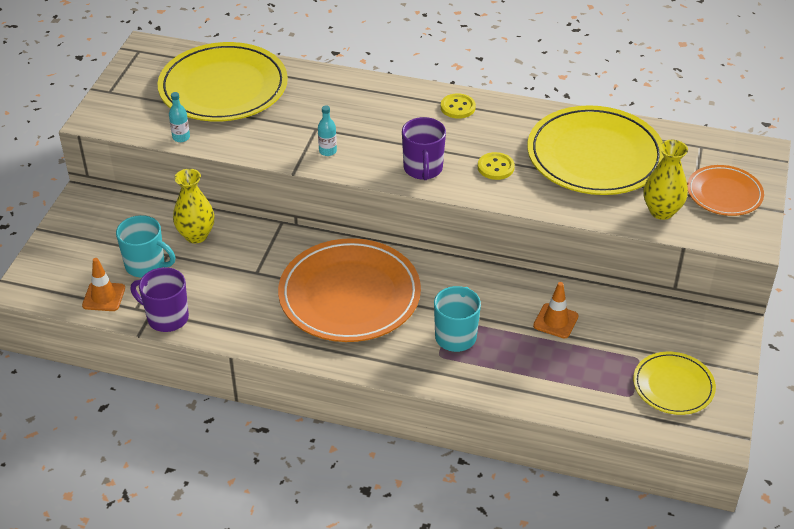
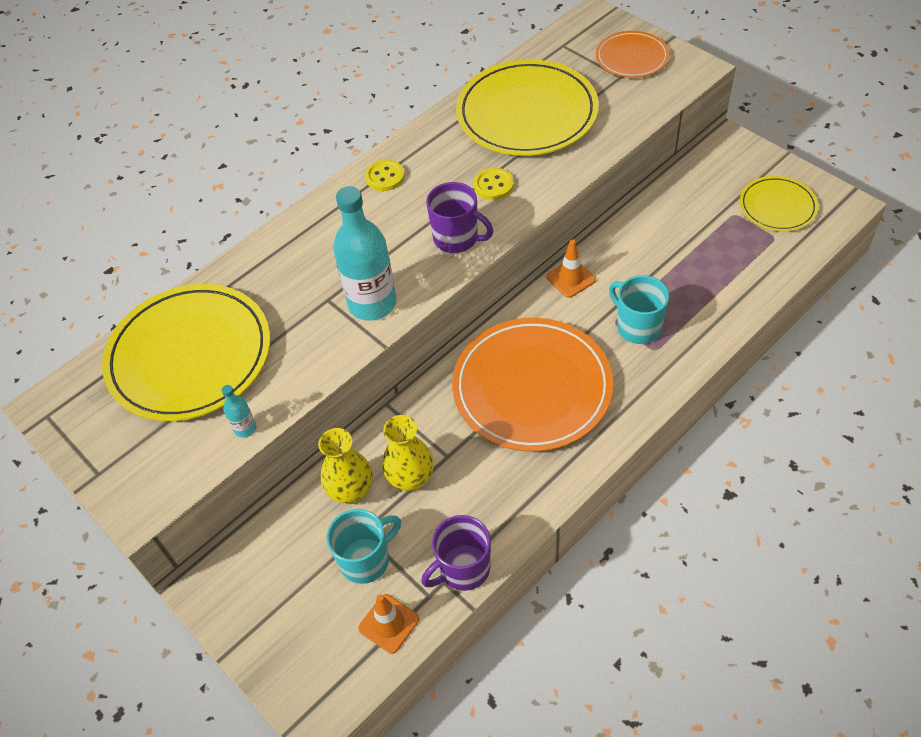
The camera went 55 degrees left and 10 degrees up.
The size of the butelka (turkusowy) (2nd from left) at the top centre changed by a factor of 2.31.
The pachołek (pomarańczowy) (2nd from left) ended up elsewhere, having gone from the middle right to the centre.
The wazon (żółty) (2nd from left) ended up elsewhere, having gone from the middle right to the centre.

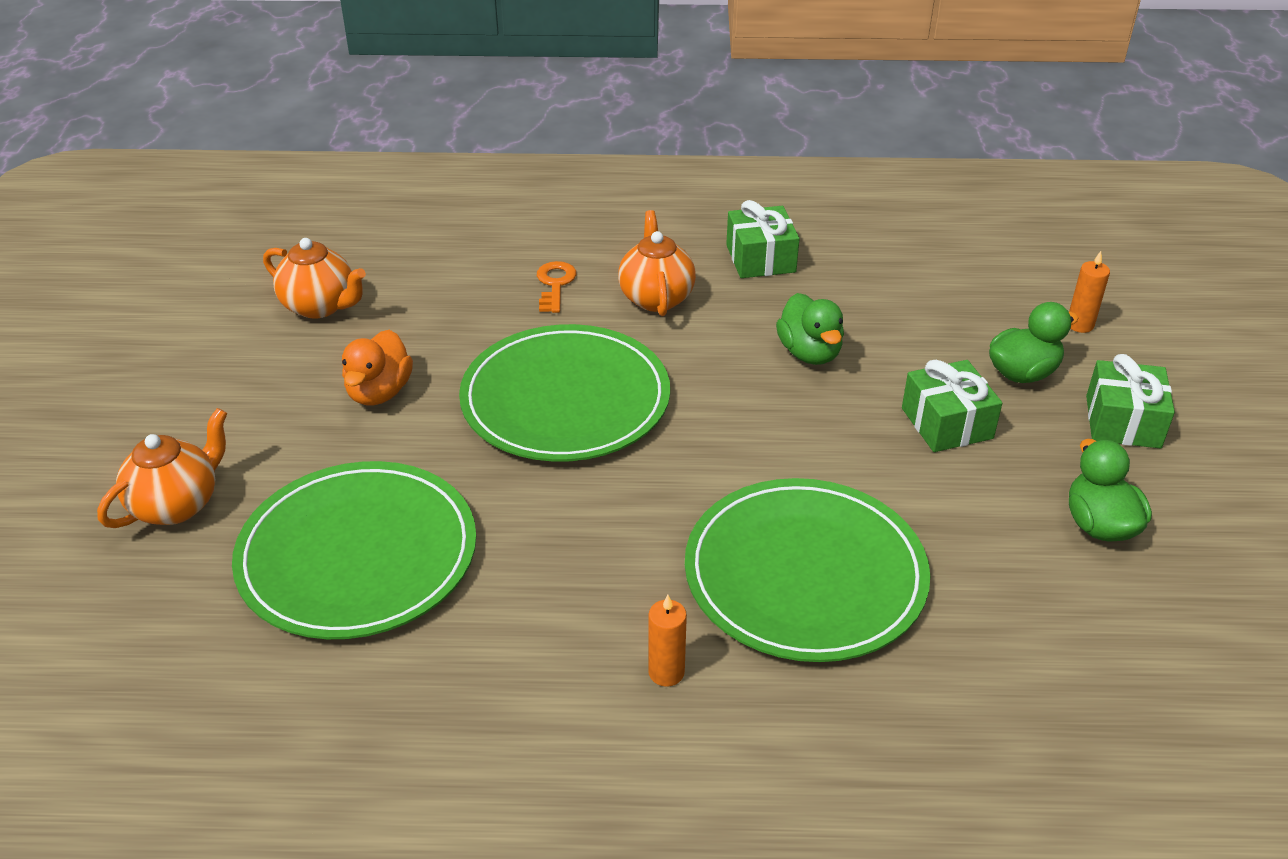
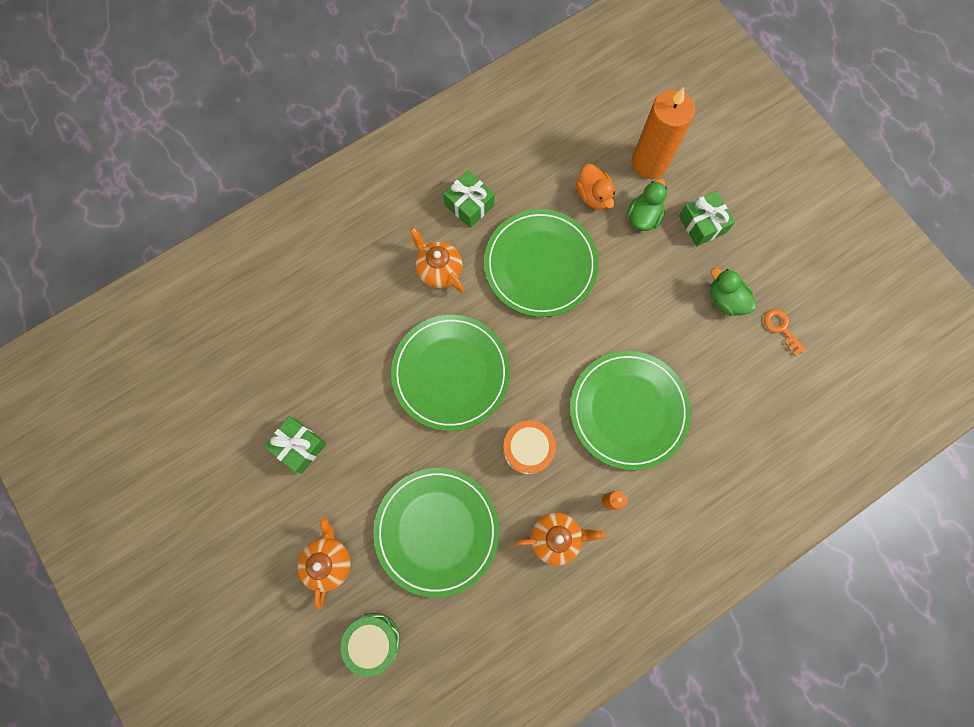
The camera went 35 degrees left and 35 degrees up.
The imbryk (pomarańczowy) (2nd from left in the first image) ended up elsewhere, having gone from the top left to the bottom centre.
The kaczka (pomarańczowy) ended up elsewhere, having gone from the middle left to the top centre.
The klucz (pomarańczowy) ended up elsewhere, having gone from the centre to the middle right.
Where the kaczka (zielony) (1st from left) stood at the centre, the talerz (zielony) (3rd from left) came to stand at the centre.
The prezent (zielony) (2nd from left in the first image) ended up elsewhere, having gone from the middle right to the middle left.
The size of the świeca (pomarańczowy) (2nd from left) at the middle right changed by a factor of 2.43.
The second view gained the bęben (zielony) at the bottom centre.
The second view gained the bęben (pomarańczowy) at the centre.

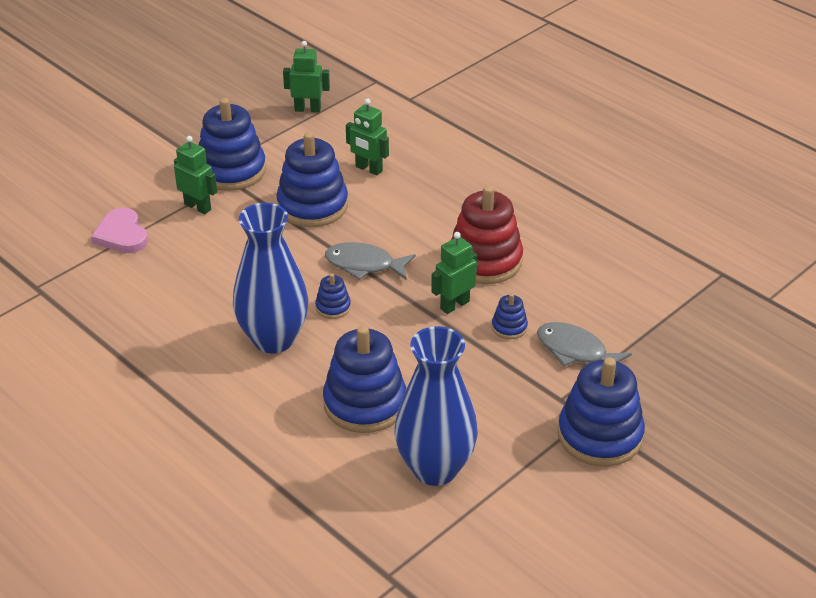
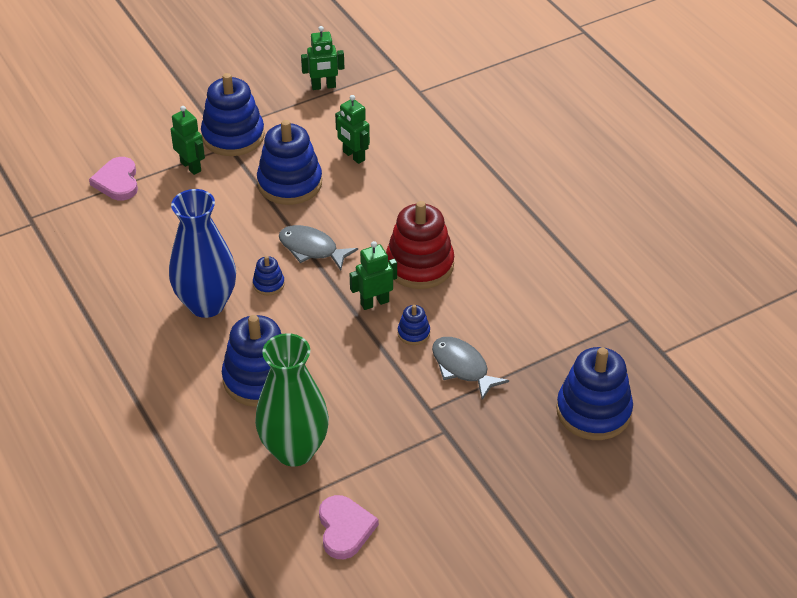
The camera went 15 degrees right and 5 degrees up.
The robot (zielony) (2nd from left) at the top centre ended up facing another way, 150 degrees clockwise from before.
What was the wazon (niebieski) (2nd from left) at the bottom centre turned into the wazon (zielony) at the bottom centre.
The zabawka nakładanka (niebieski) (6th from left) ended up elsewhere, having gone from the bottom right to the middle right.
The second view gained the serce (różowy) (2nd from left) at the bottom centre.

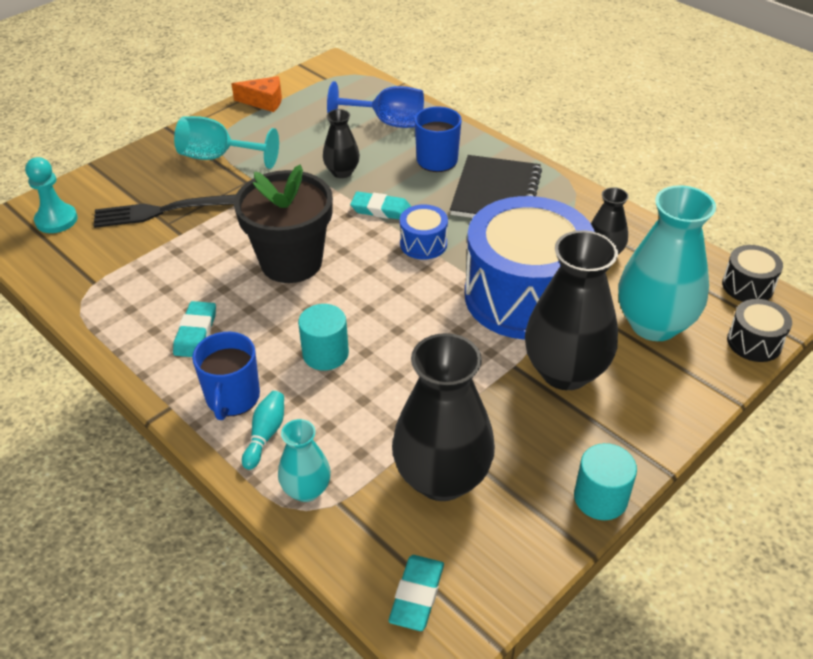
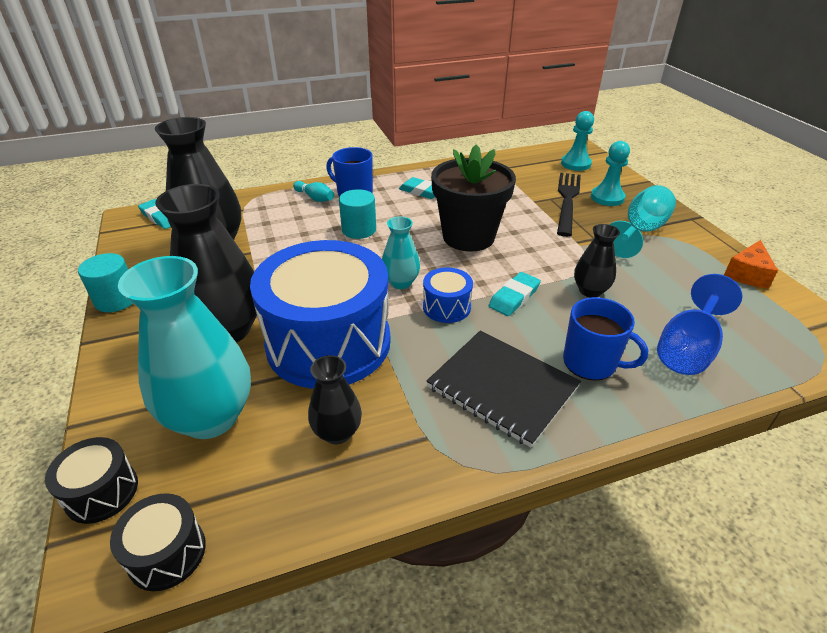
The camera went 115 degrees right and 5 degrees down.
The wazon (turkusowy) (1st from left in the first image) ended up elsewhere, having gone from the bottom centre to the centre.
The second view gained the pionek (turkusowy) (2nd from left) at the top right.

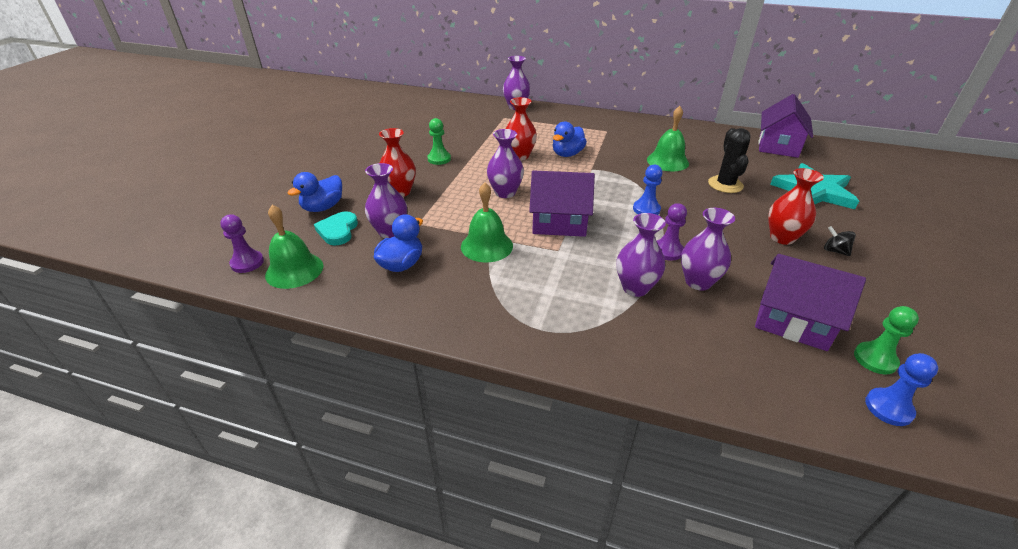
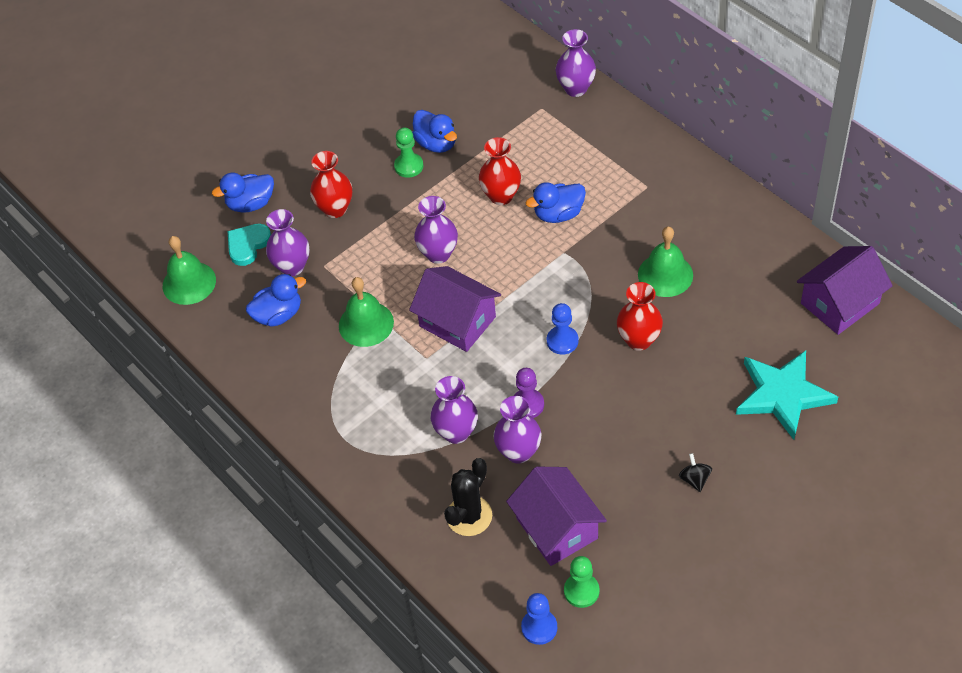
The camera went 35 degrees right and 15 degrees up.
The second view lost the pionek (fioletowy) (1st from left) at the middle left.
The kaktus (czarny) ended up elsewhere, having gone from the top right to the bottom centre.
The wazon (czerwony) (3rd from left) ended up elsewhere, having gone from the middle right to the centre.
The second view gained the kaczka (niebieski) (3rd from left) at the top centre.

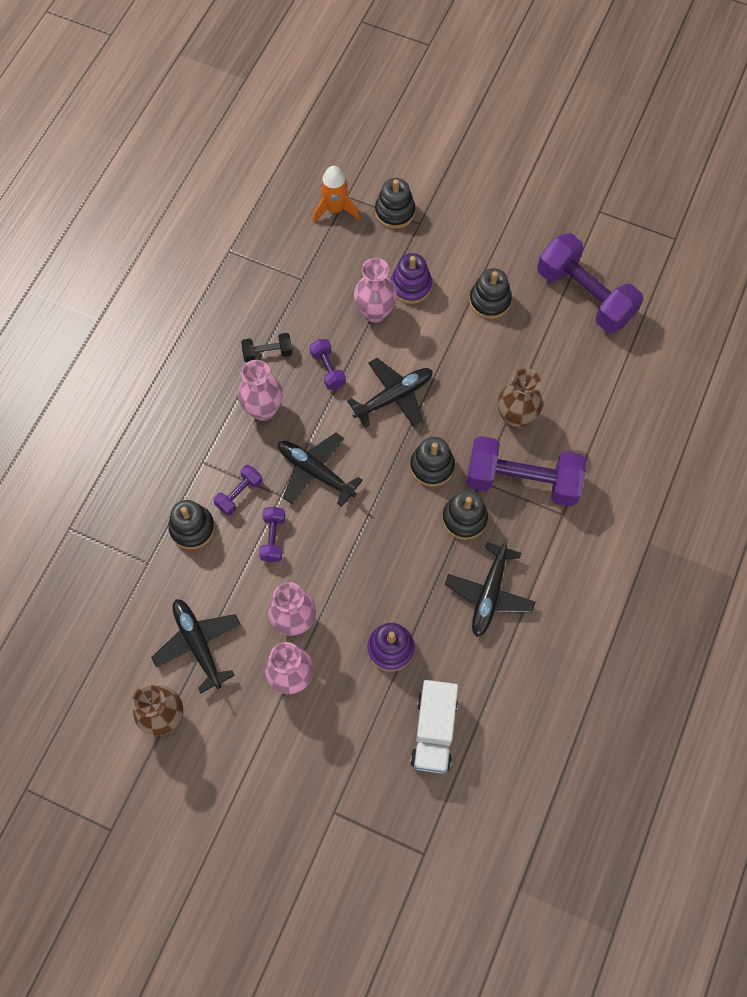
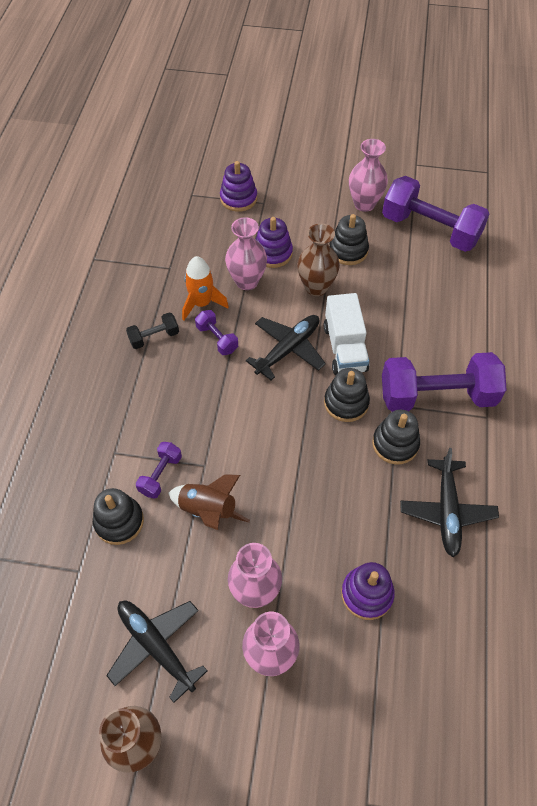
The camera went 15 degrees left and 10 degrees down.
The wazon (różowy) (1st from left in the first image) ended up elsewhere, having gone from the centre to the top right.
Where the hantel (fioletowy) (2nd from left) stood at the centre, the rakieta (brązowy) came to stand at the centre.
The second view lost the samolot (czarny) (2nd from left) at the centre.
The rakieta (pomarańczowy) ended up elsewhere, having gone from the top centre to the centre.
What was the zabawka nakładanka (czarny) (2nd from left) at the top centre turned into the zabawka nakładanka (fioletowy) (1st from left) at the top centre.
The ciężarówka (biały) ended up elsewhere, having gone from the bottom centre to the centre.
The wazon (brązowy) (2nd from left) ended up elsewhere, having gone from the middle right to the top centre.

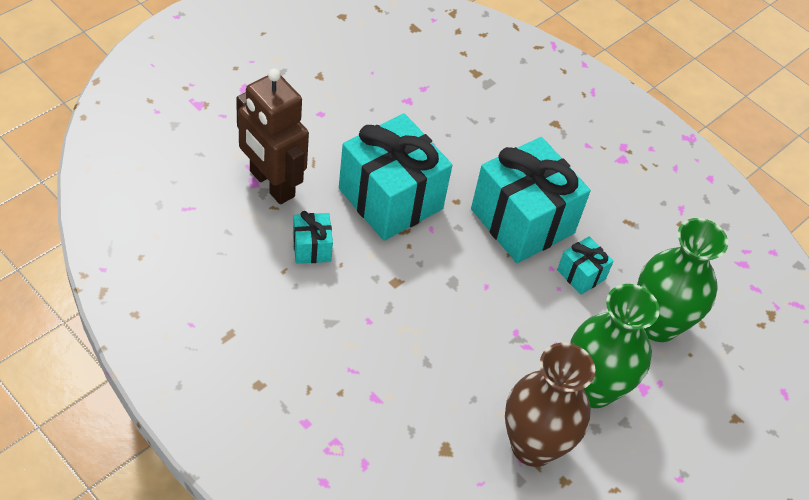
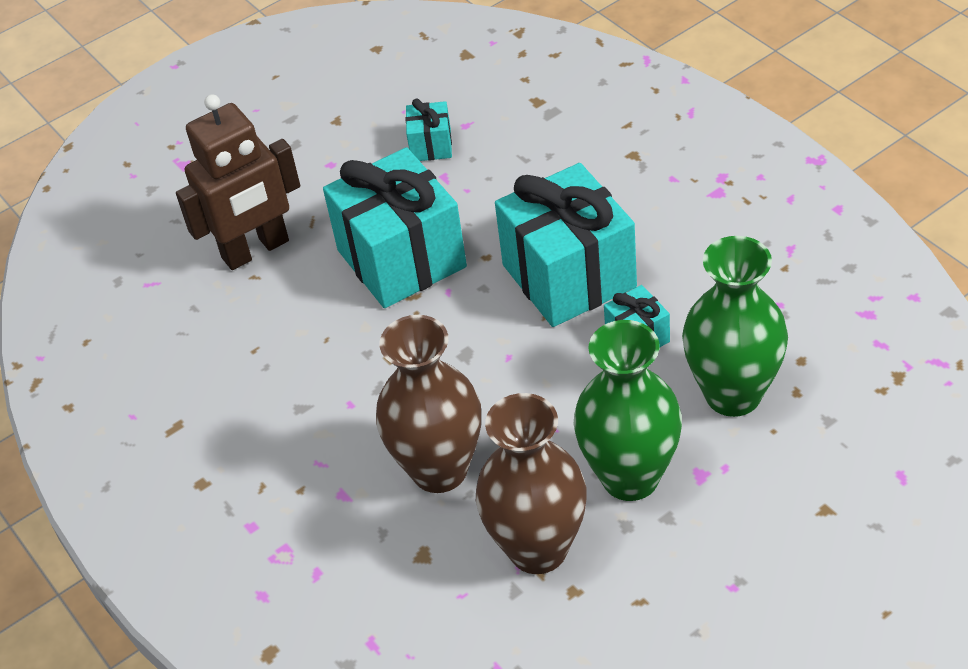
The camera went 20 degrees right and 5 degrees down.
The robot (brązowy) at the top centre ended up facing another way, 90 degrees counterclockwise from before.
The prezent (turkusowy) (1st from left in the first image) ended up elsewhere, having gone from the centre to the top centre.
The second view gained the wazon (brązowy) (1st from left) at the centre.

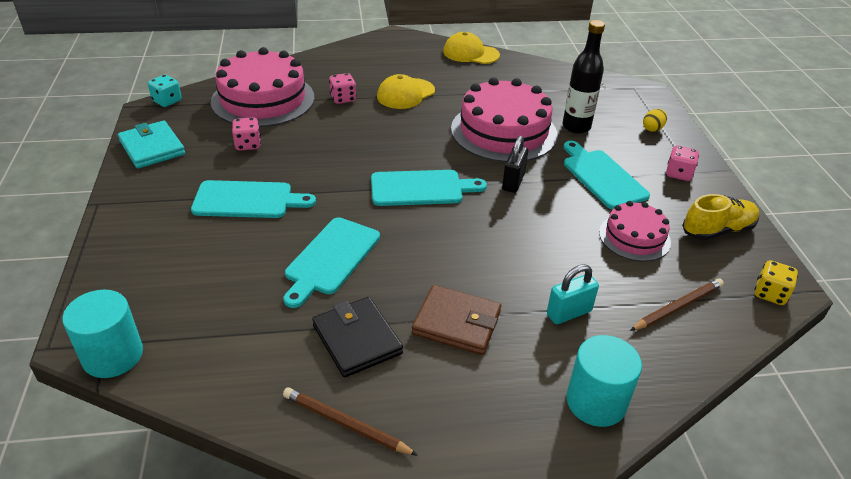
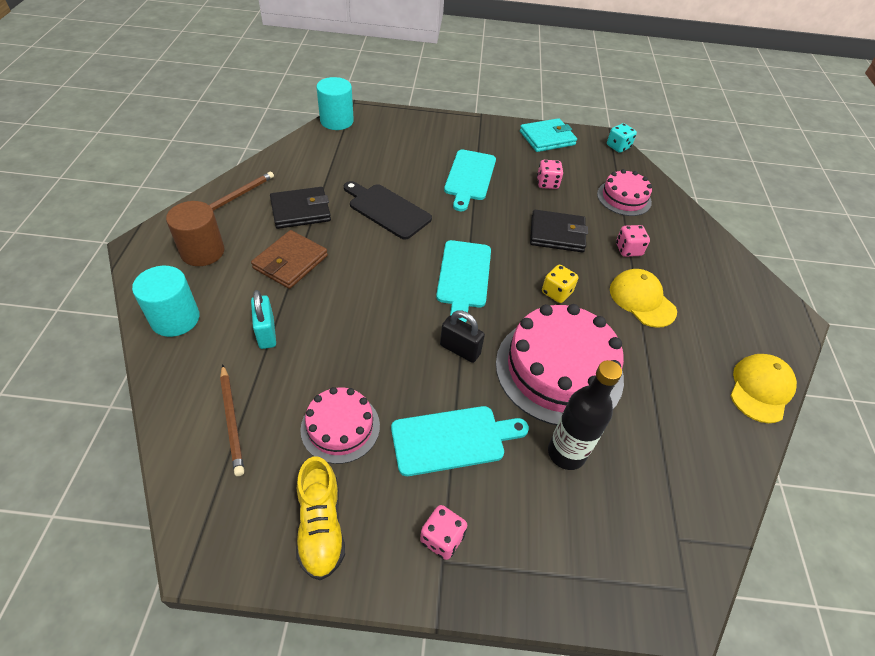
The camera went 100 degrees right and 10 degrees up.
The size of the tort (różowy) (1st from left in the first image) at the top left changed by a factor of 0.55.
What was the deska do krojenia (turkusowy) (2nd from left) at the centre turned into the deska do krojenia (czarny) at the top centre.
The second view lost the jajko (żółty) at the top right.
The kostka do gry (żółty) ended up elsewhere, having gone from the middle right to the centre.
The second view gained the walec (brązowy) at the middle left.
The second view gained the portfel (czarny) (2nd from left) at the centre.

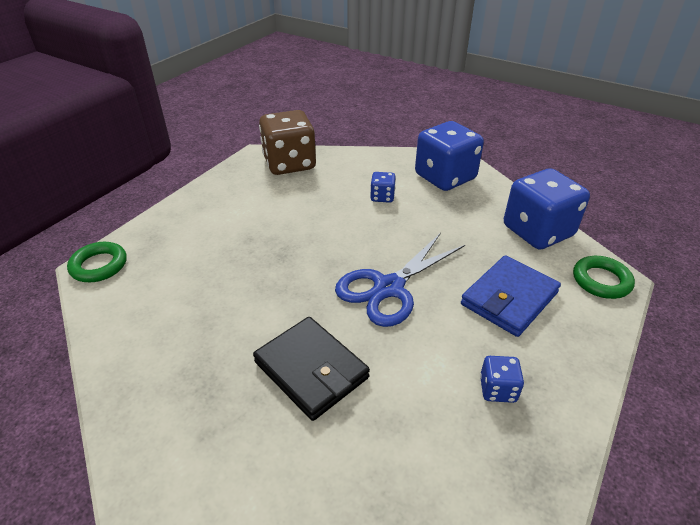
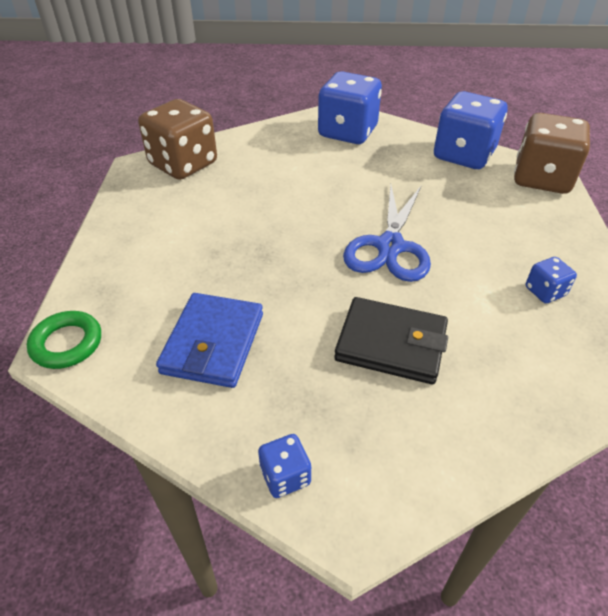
The camera went 30 degrees left and 5 degrees up.
The kostka do gry (niebieski) (1st from left) ended up elsewhere, having gone from the centre to the bottom centre.
The portfel (niebieski) ended up elsewhere, having gone from the middle right to the centre.
Where the pierścień (zielony) (2nd from left) stood at the middle right, the kostka do gry (brązowy) (2nd from left) came to stand at the top right.

